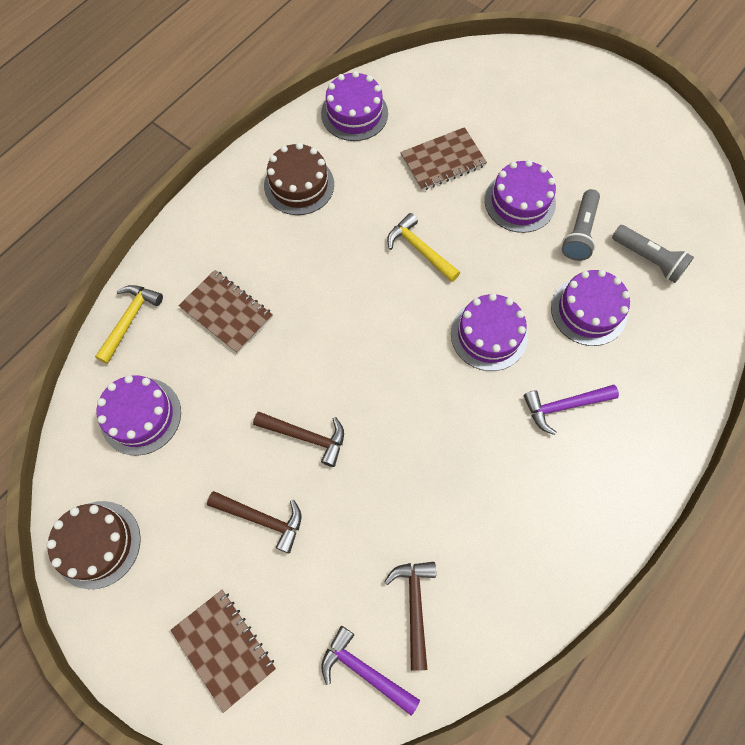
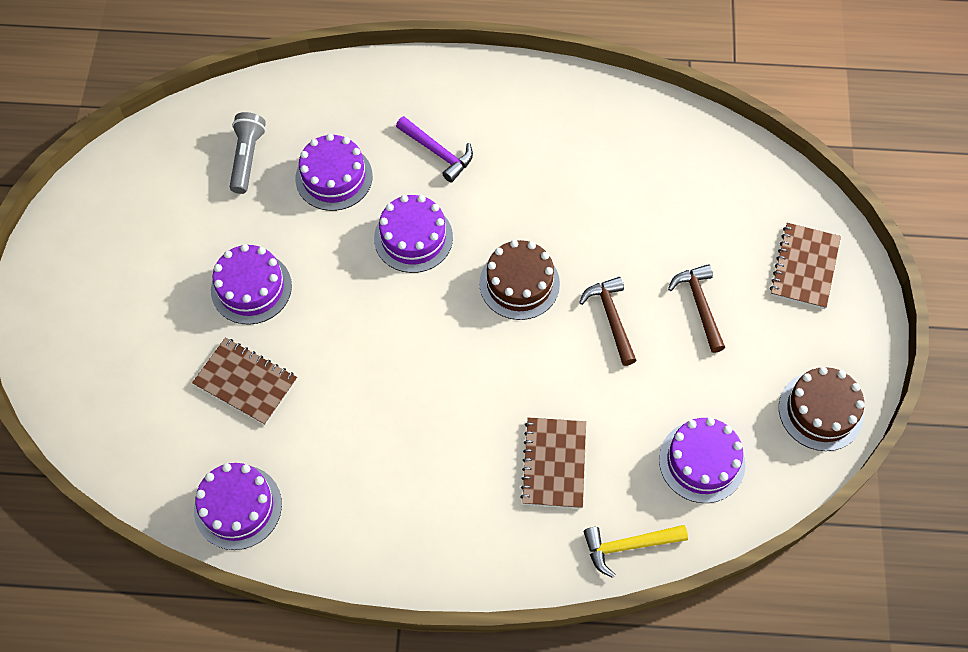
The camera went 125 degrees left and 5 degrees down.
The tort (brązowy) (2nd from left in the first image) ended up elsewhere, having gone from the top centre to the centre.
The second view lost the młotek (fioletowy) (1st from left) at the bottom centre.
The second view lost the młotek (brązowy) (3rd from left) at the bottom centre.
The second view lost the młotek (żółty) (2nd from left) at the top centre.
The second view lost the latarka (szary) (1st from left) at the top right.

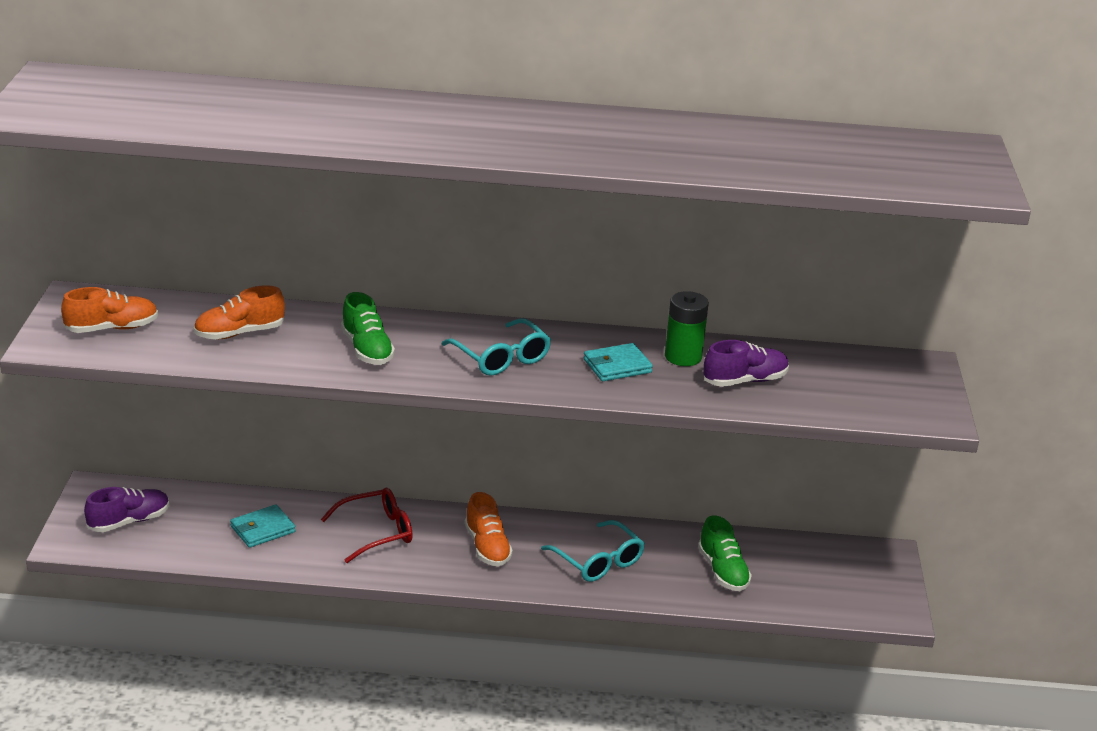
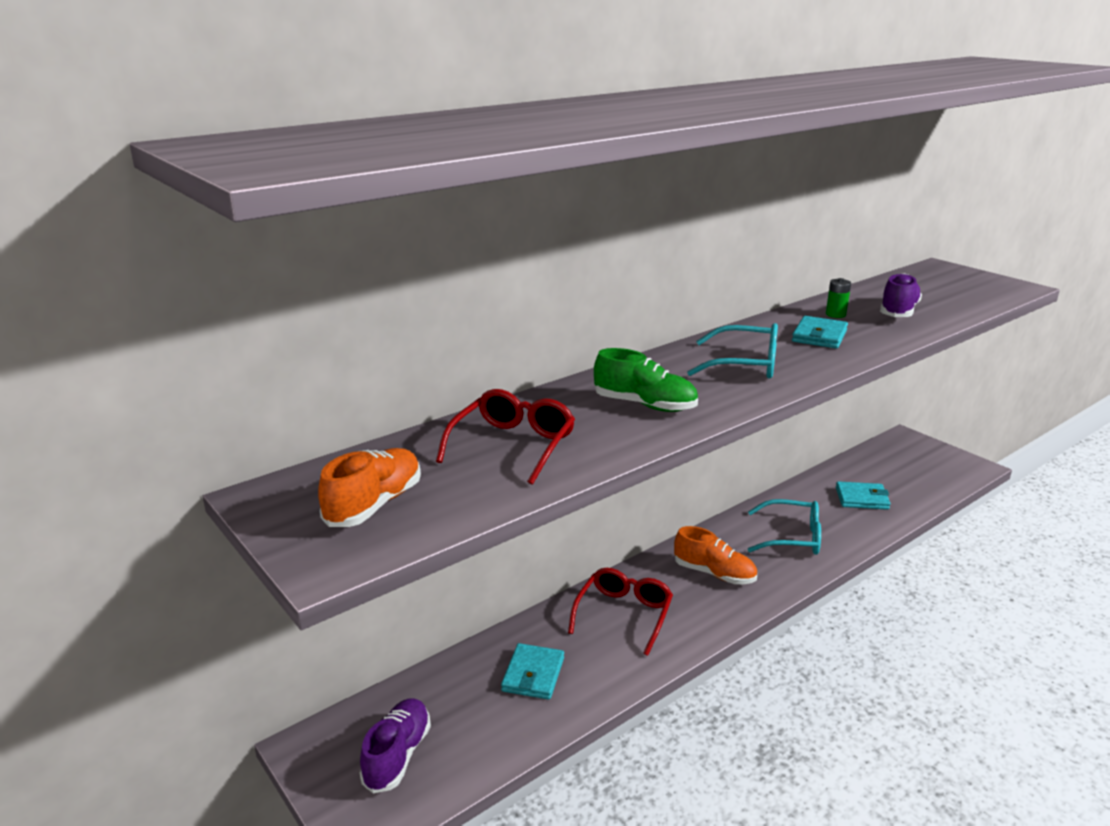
The camera went 40 degrees left and 5 degrees down.
Where the but (pomarańczowy) (2nd from left) stood at the middle left, the okulary (czerwony) (1st from left) came to stand at the centre.
The size of the bateria (zielony) at the centre changed by a factor of 0.57.
Where the but (zielony) (2nd from left) stood at the bottom centre, the portfel (turkusowy) (3rd from left) came to stand at the middle right.

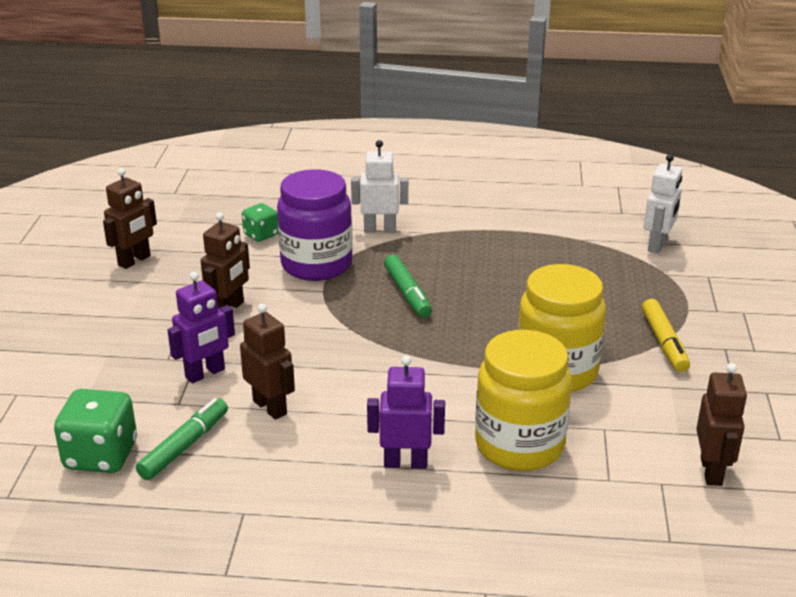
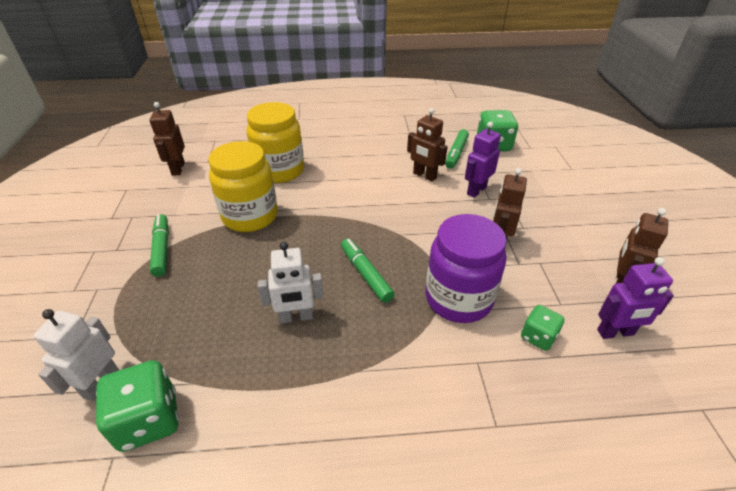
The camera went 170 degrees right and 10 degrees up.
The robot (biały) (1st from left in the first image) ended up elsewhere, having gone from the top centre to the centre.
The robot (fioletowy) (2nd from left) ended up elsewhere, having gone from the bottom centre to the middle right.
What was the flamaster (żółty) at the middle right turned into the flamaster (zielony) (1st from left) at the middle left.
The second view gained the kostka do gry (zielony) (1st from left) at the bottom left.

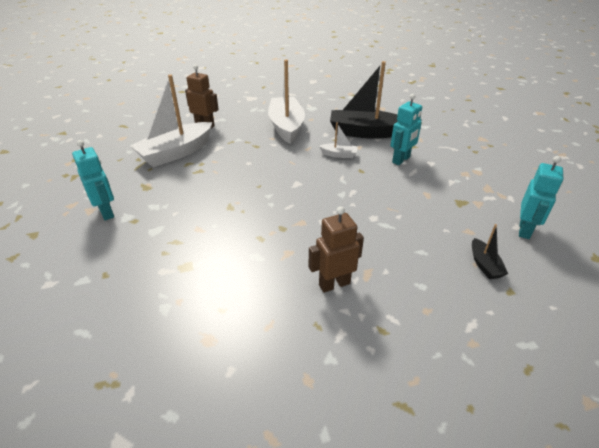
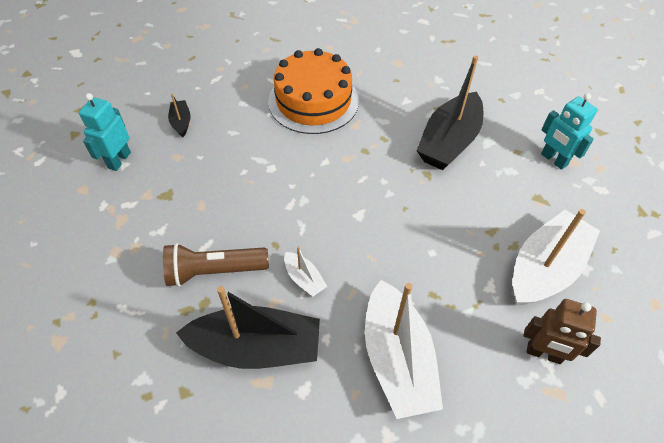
The camera went 175 degrees right and 15 degrees up.
Where the robot (brązowy) (2nd from left) stood at the centre, the tort (pomarańczowy) came to stand at the top centre.
The łódka (biały) (3rd from left in the first image) at the top centre ended up facing another way, 135 degrees counterclockwise from before.
Where the robot (turkusowy) (2nd from left) stood at the top right, the latarka (brązowy) came to stand at the middle left.
The second view gained the łódka (czarny) (3rd from left) at the top right.

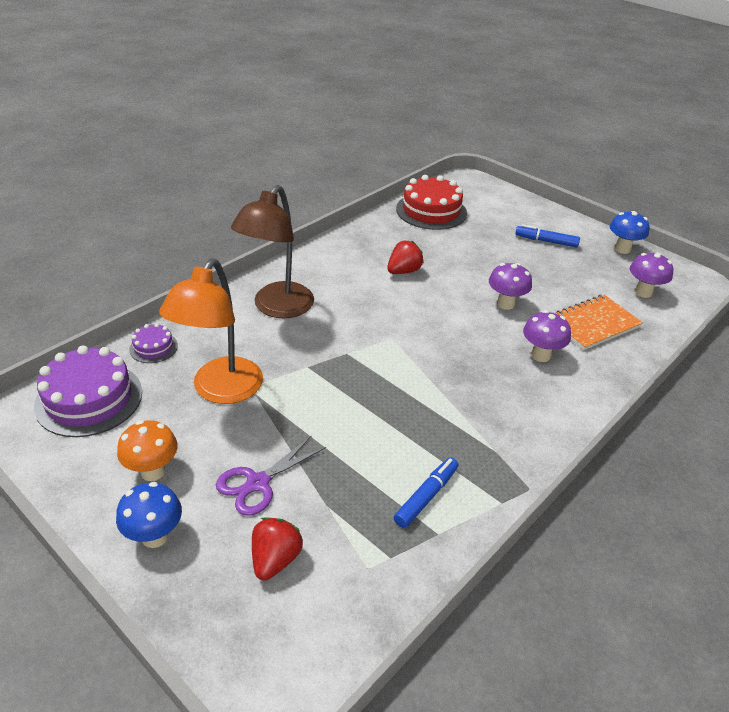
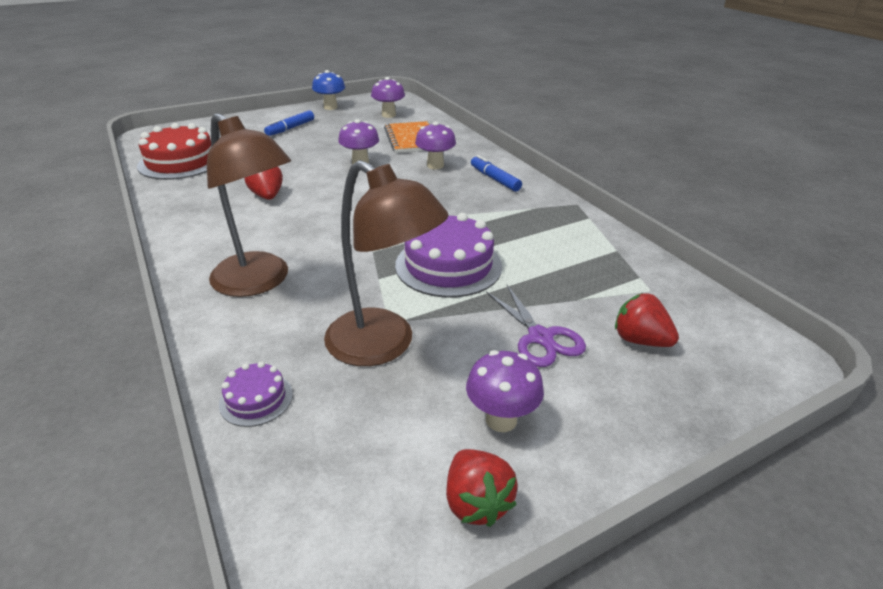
The camera went 70 degrees left and 5 degrees down.
The tort (fioletowy) (1st from left in the first image) ended up elsewhere, having gone from the middle left to the centre.
The second view lost the grzyb (niebieski) (1st from left) at the bottom left.
What was the grzyb (pomarańczowy) at the middle left turned into the grzyb (fioletowy) (4th from left) at the centre.
What was the lampka (pomarańczowy) at the middle left turned into the lampka (brązowy) (2nd from left) at the centre.
The flamaster (niebieski) (1st from left in the first image) ended up elsewhere, having gone from the bottom centre to the top centre.
The second view gained the truskawka (czerwony) (2nd from left) at the bottom centre.

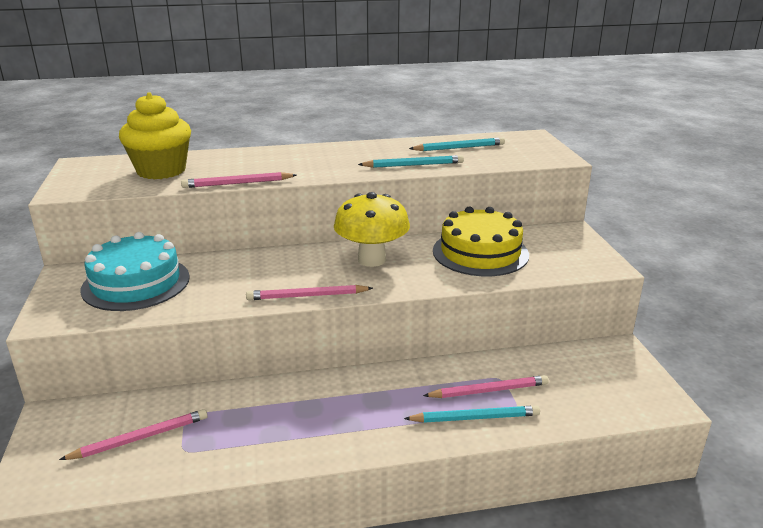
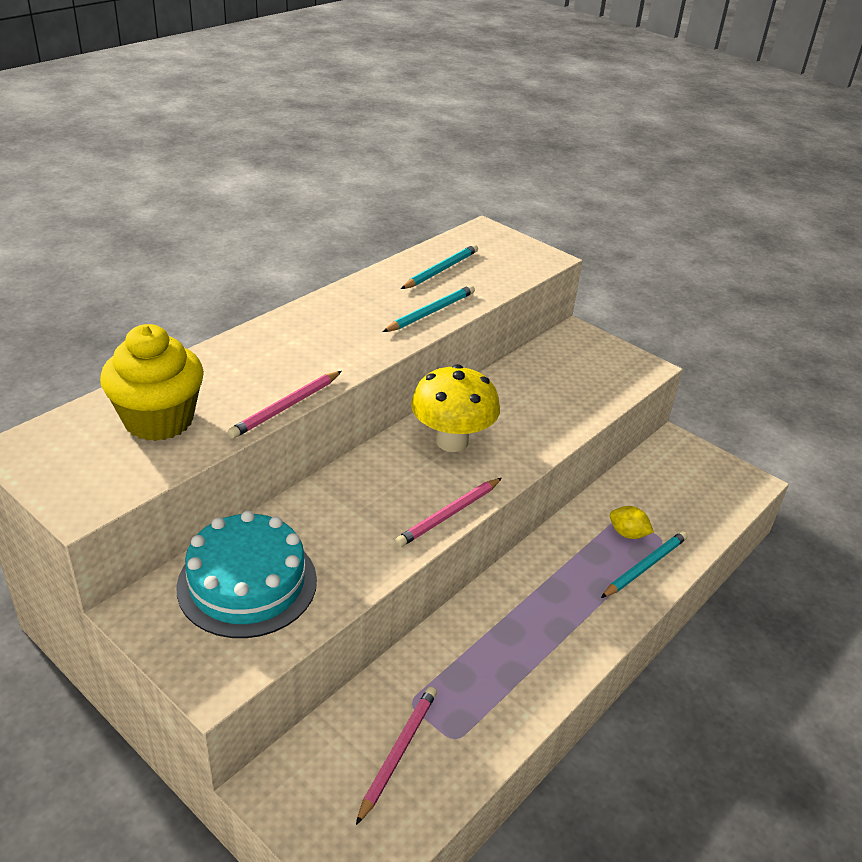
The camera went 40 degrees left and 10 degrees up.
Where the ołówek (różowy) (4th from left) stood at the bottom centre, the cytryna (żółty) came to stand at the middle right.
The second view lost the tort (żółty) at the centre.

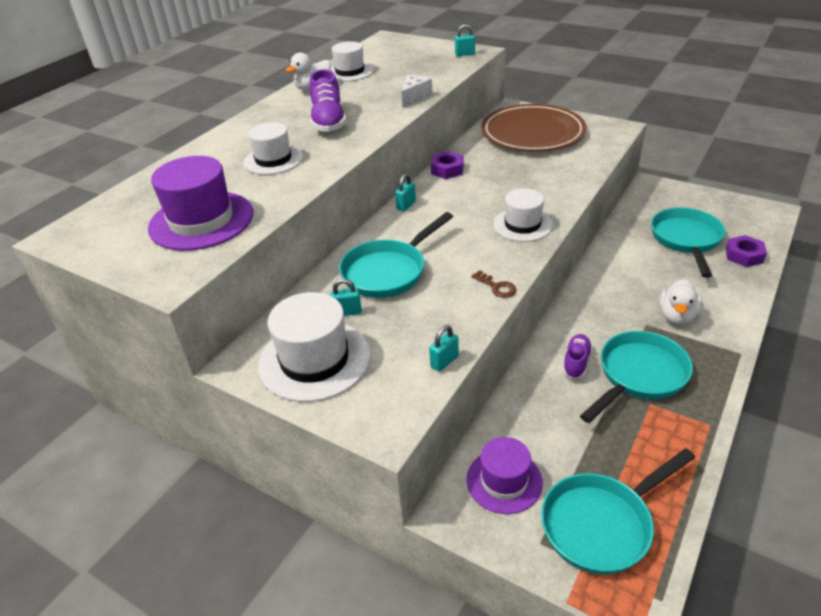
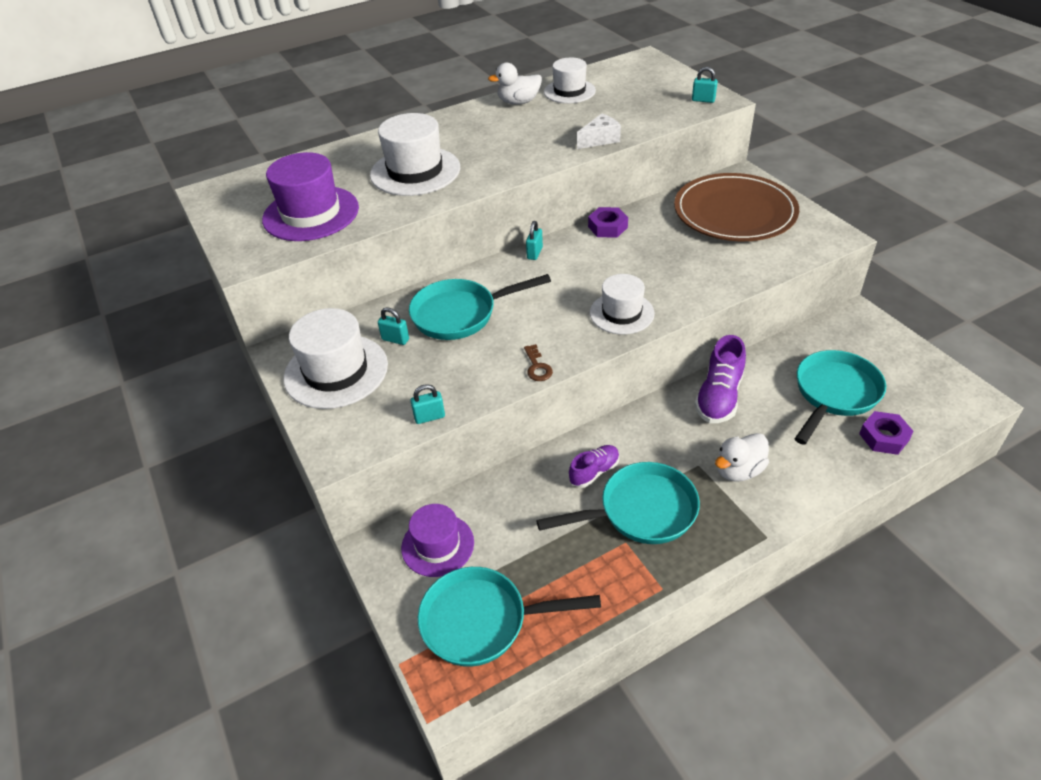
The camera went 30 degrees right and 5 degrees up.
The size of the kapelusz (biały) (1st from left in the first image) at the top left changed by a factor of 1.54.
The but (fioletowy) (1st from left in the first image) ended up elsewhere, having gone from the top centre to the middle right.
The kłódka (turkusowy) (2nd from left in the first image) at the top centre ended up facing another way, 45 degrees counterclockwise from before.

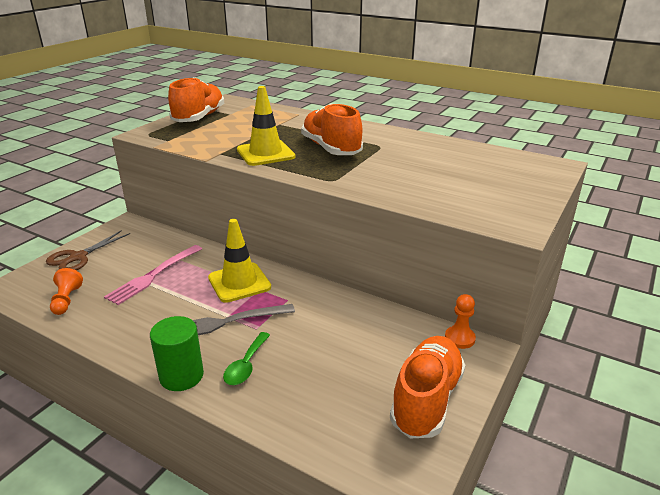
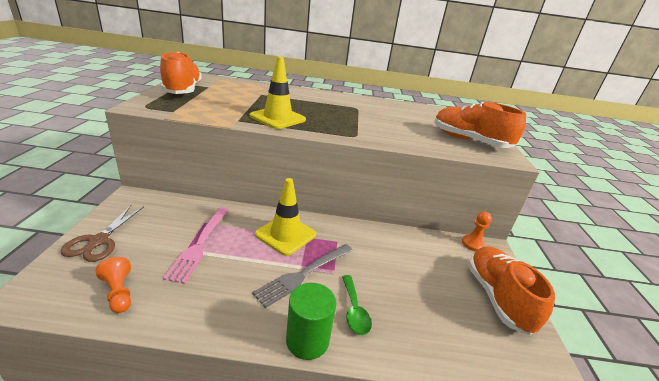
The camera went 30 degrees left and 0 degrees up.
The but (pomarańczowy) (2nd from left) ended up elsewhere, having gone from the top centre to the top right.

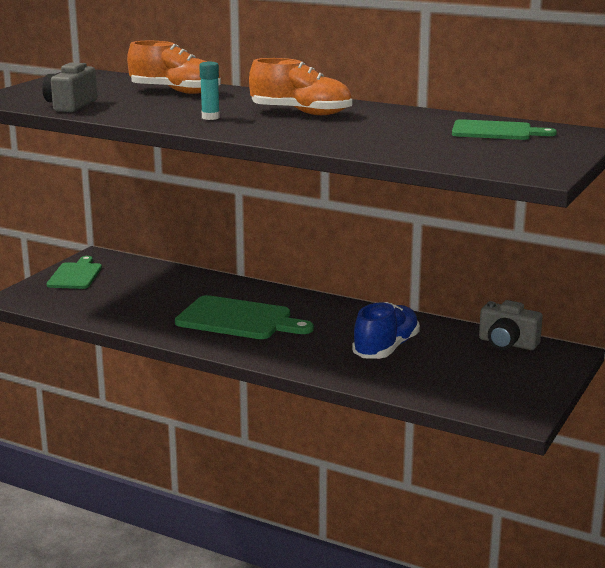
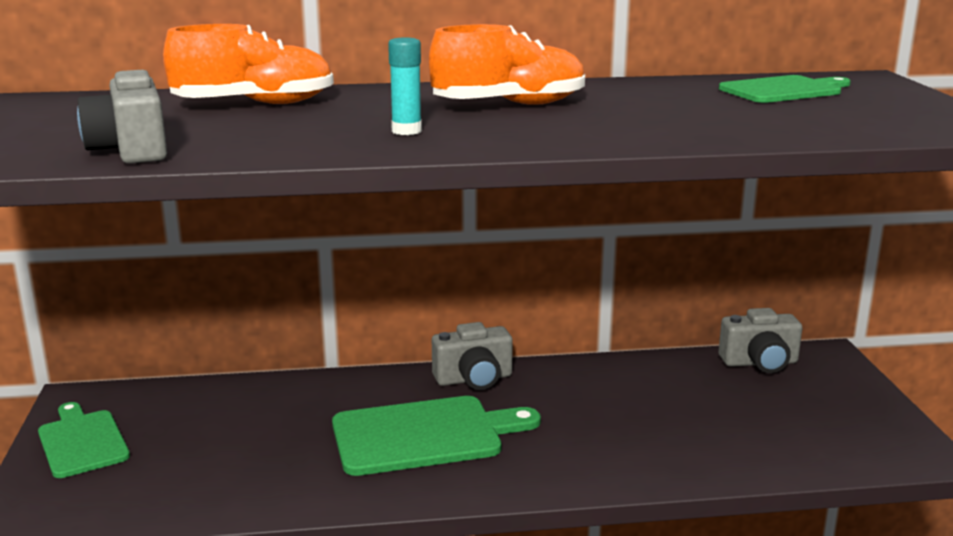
The camera went 35 degrees left and 0 degrees up.
The second view lost the but (niebieski) at the centre.
The second view gained the aparat fotograficzny (szary) (2nd from left) at the centre.

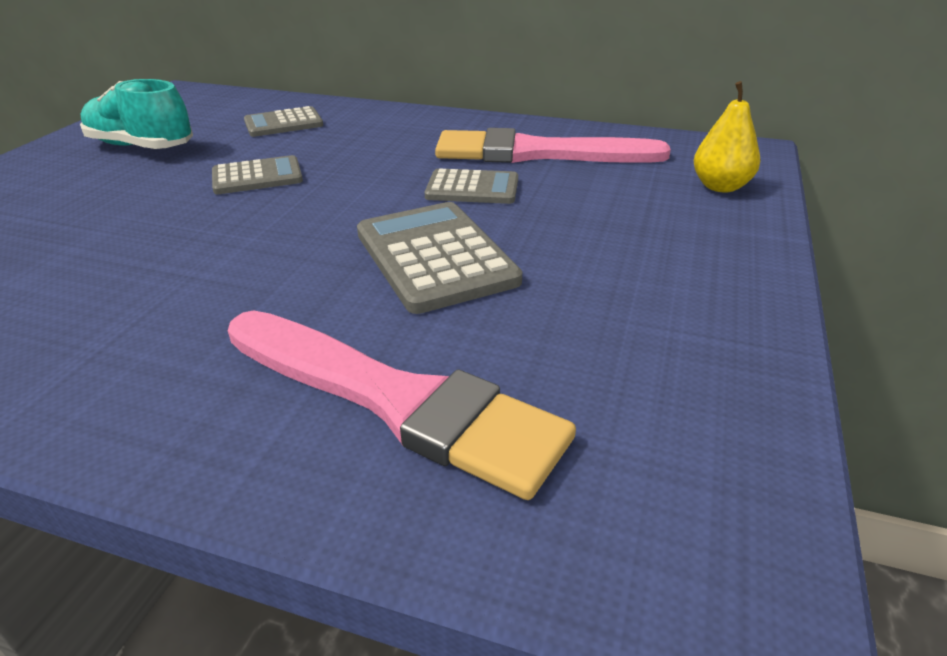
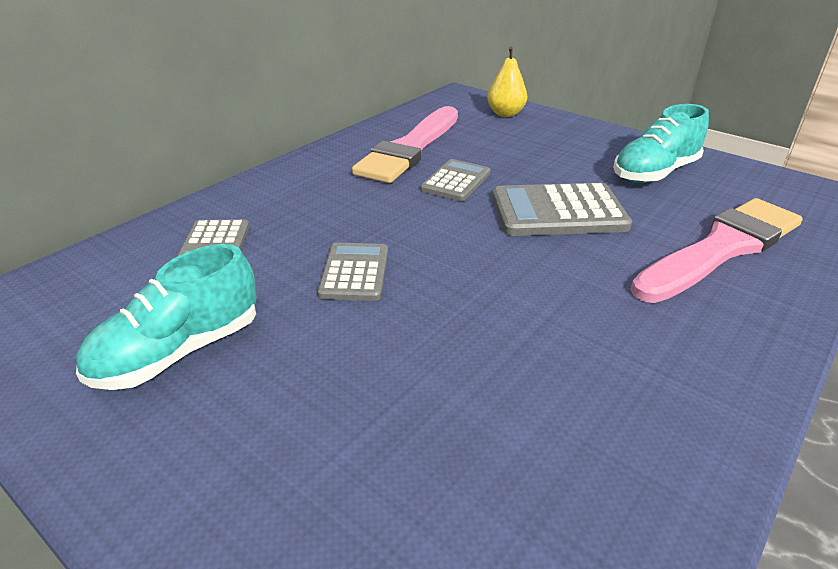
The camera went 70 degrees left and 0 degrees up.
The second view gained the but (turkusowy) (2nd from left) at the top right.

